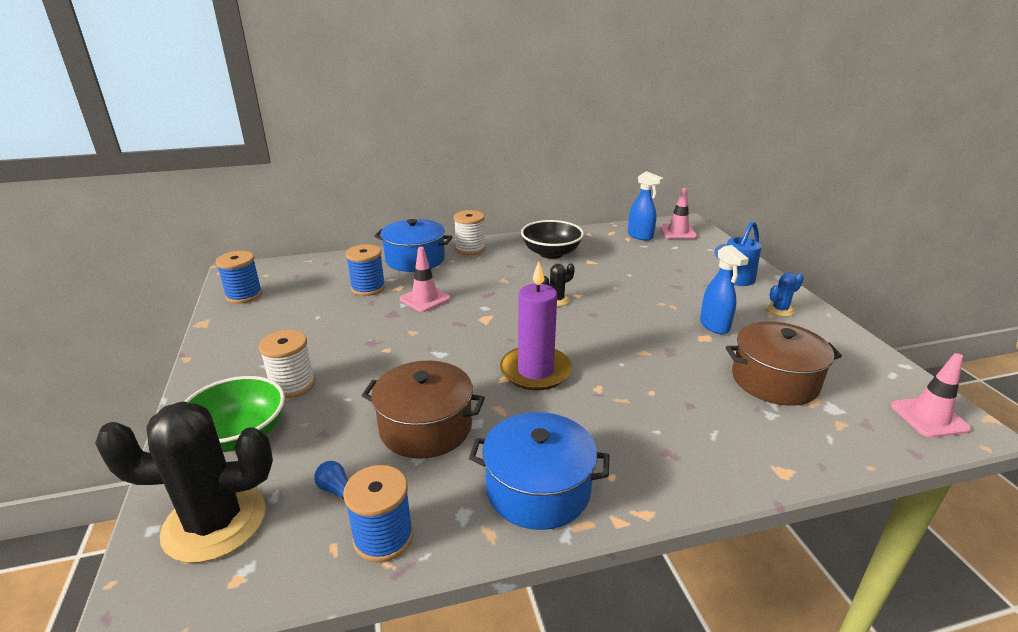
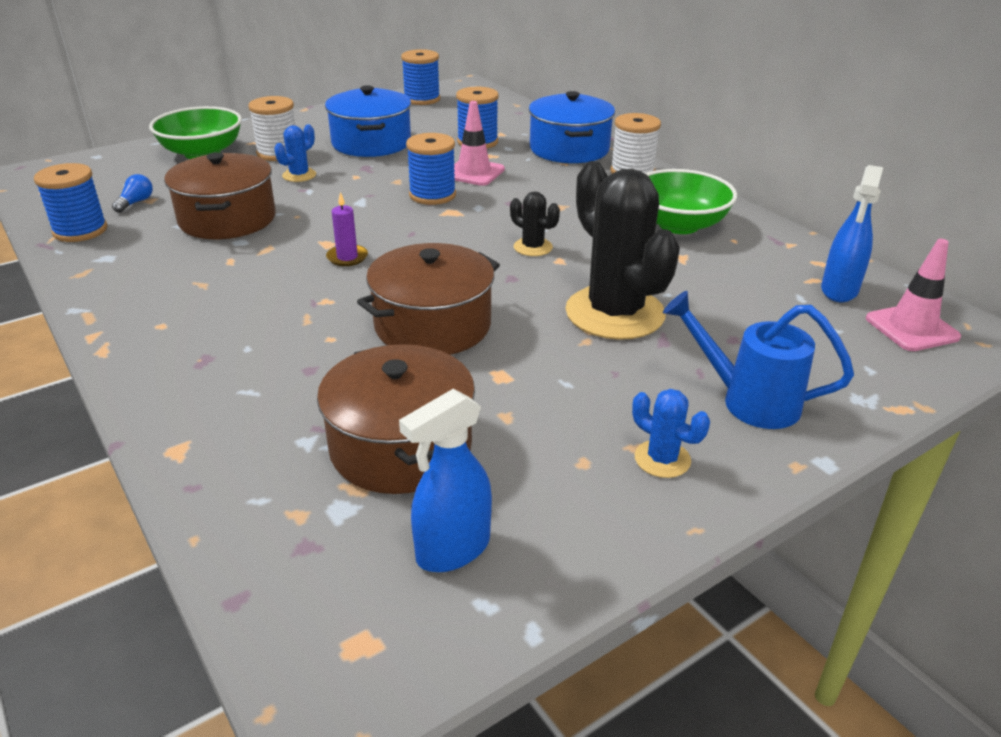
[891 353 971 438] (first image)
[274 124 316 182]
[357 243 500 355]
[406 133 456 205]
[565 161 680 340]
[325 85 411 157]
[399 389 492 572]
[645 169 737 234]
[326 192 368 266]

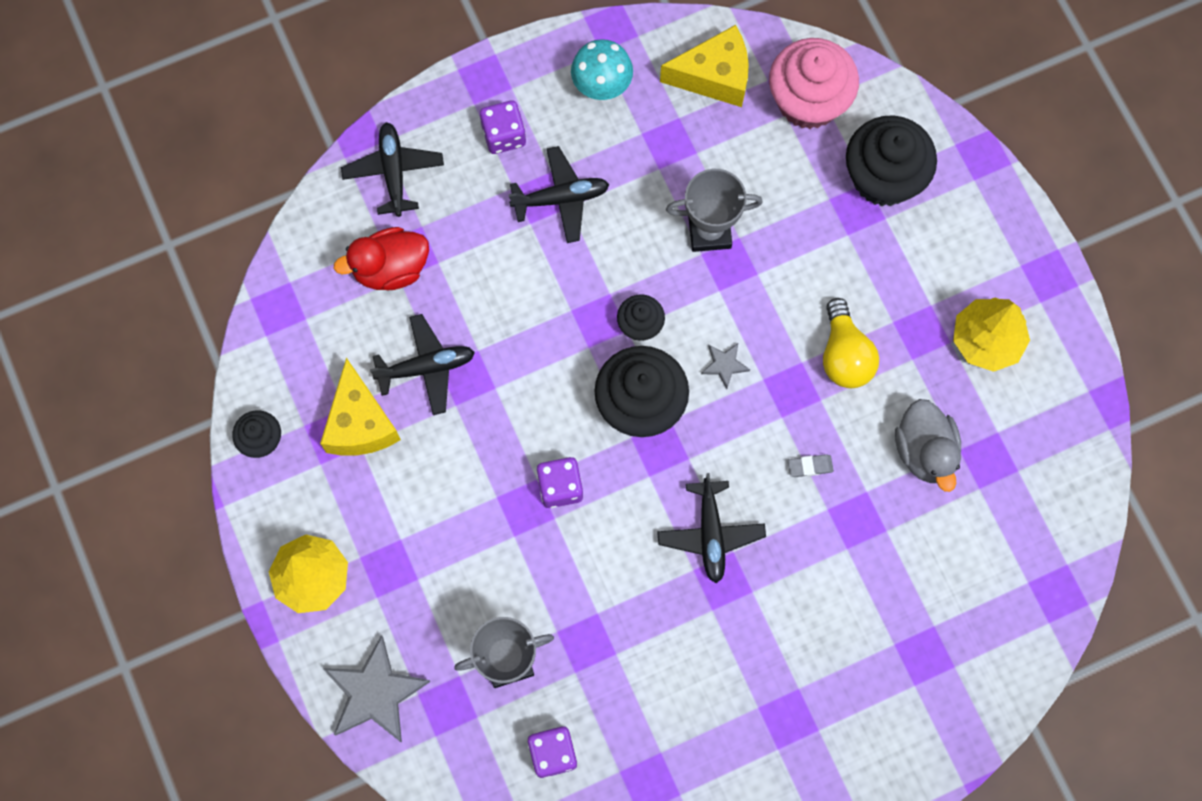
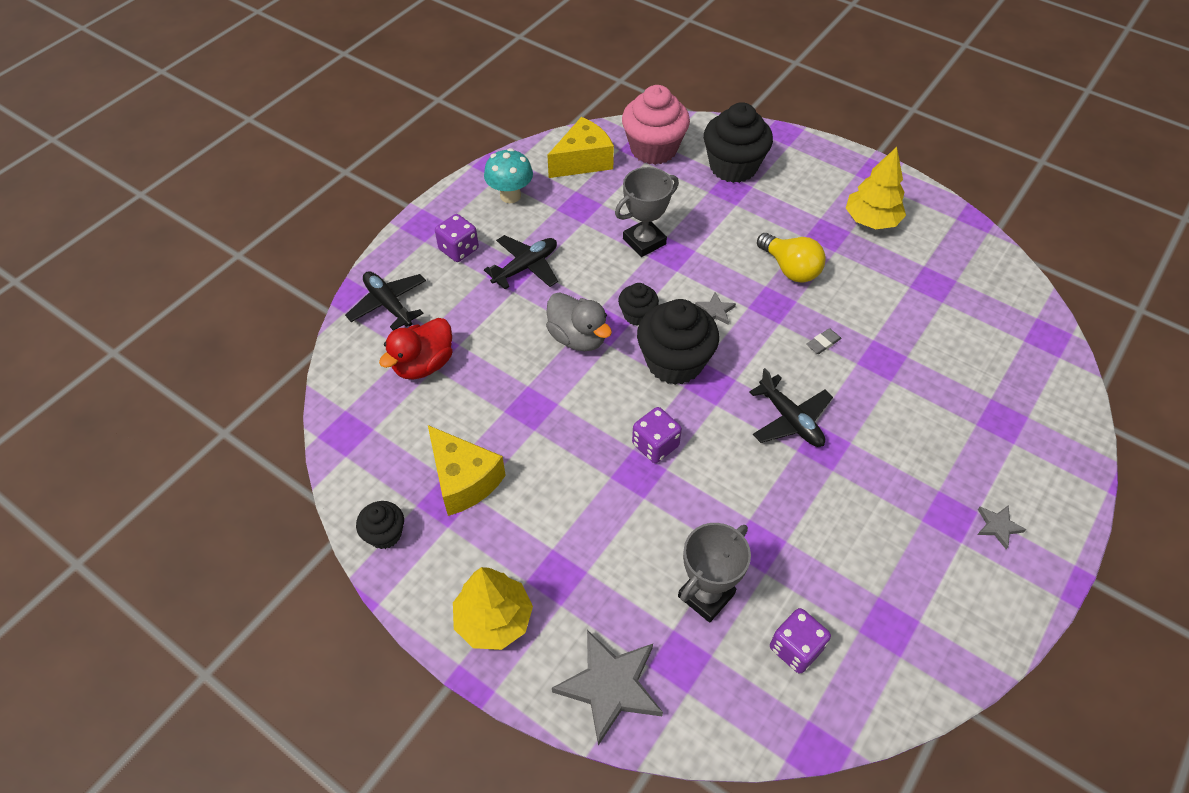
[370 314 475 415] (first image)
[977 505 1026 549]
[546 292 612 351]

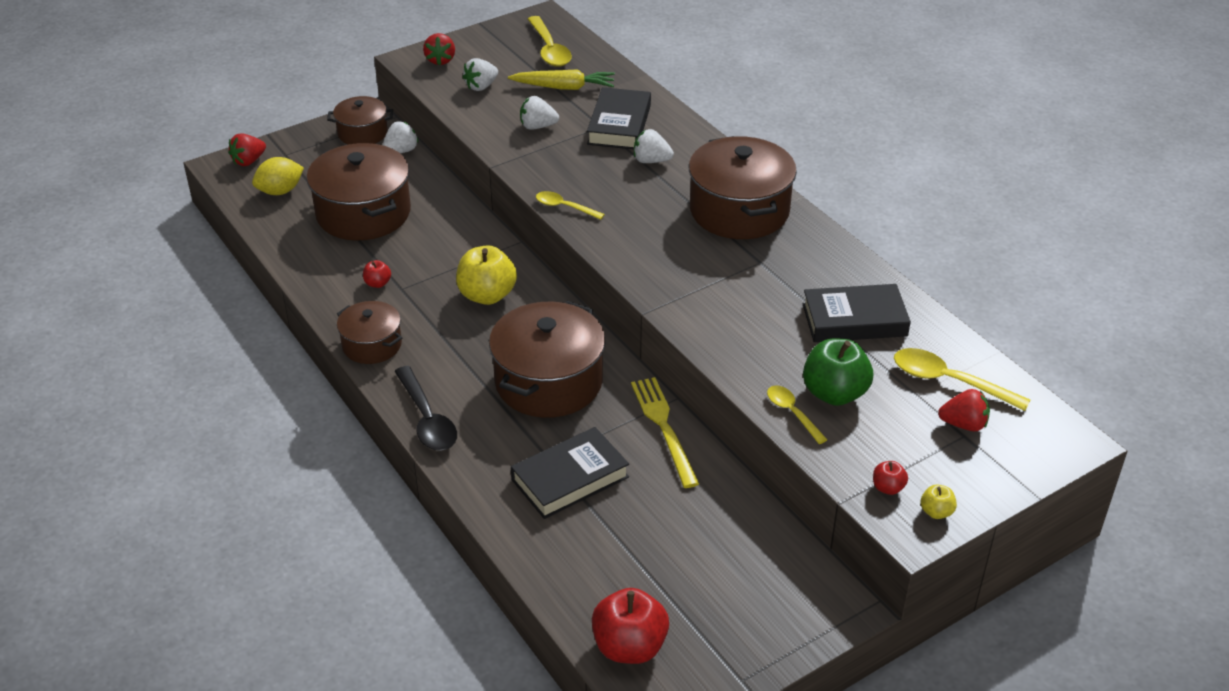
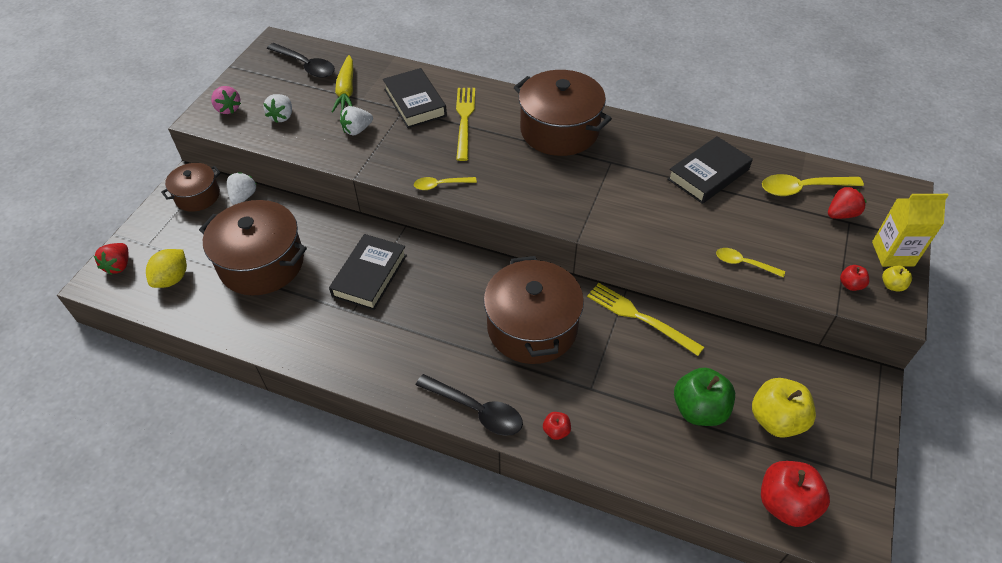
[337 301 402 364] (first image)
[872 194 948 267]
[543 412 571 440]
[752 378 816 438]
[329 234 407 310]
[674 368 735 426]
[456 88 475 161]
[211 86 241 114]
[267 43 335 77]
[331 55 353 112]

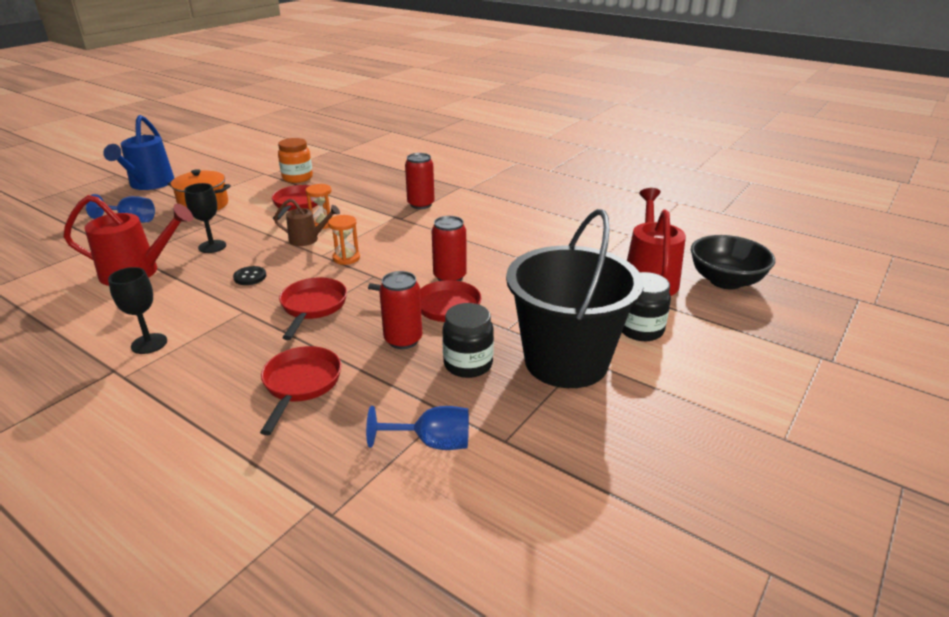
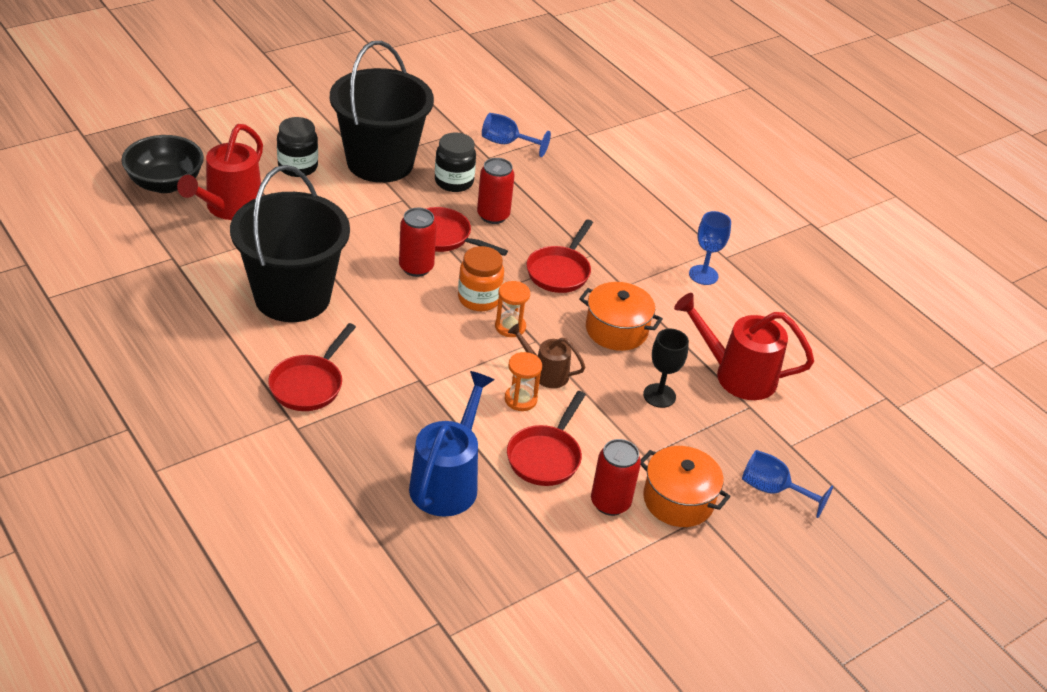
[230 165 350 322]
[409 371 495 517]
[268 323 356 411]
[458 246 504 311]
[591 439 641 516]
[579 282 663 351]
[689 211 731 285]

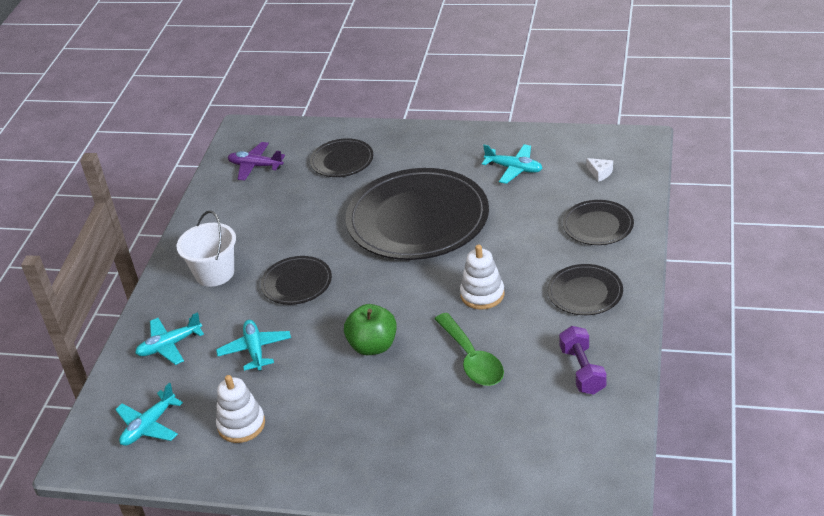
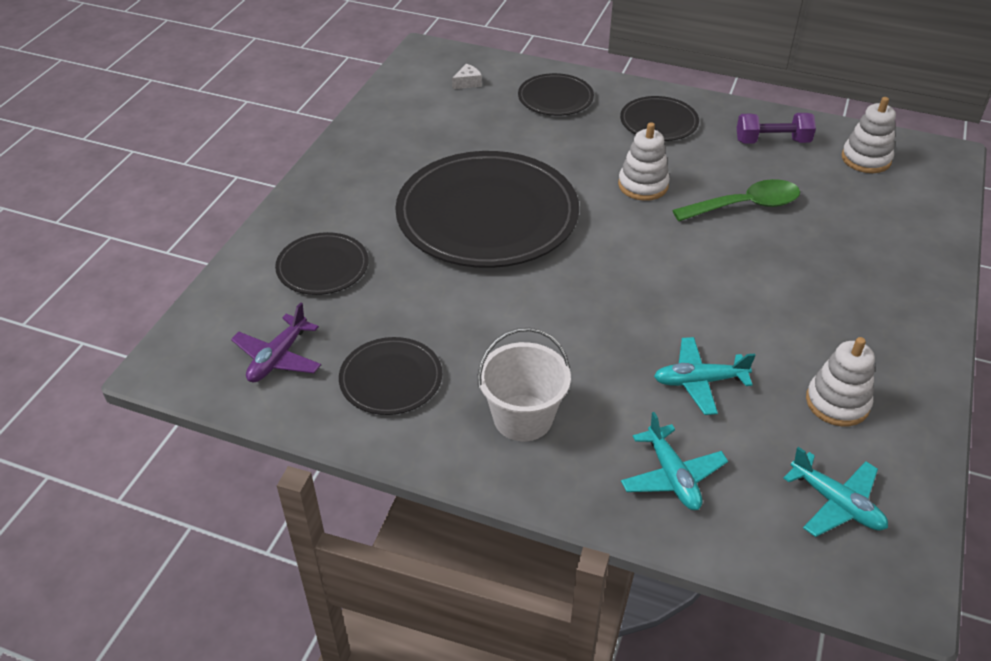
[344 304 397 355] (first image)
[482 144 543 184] (first image)
[841 97 896 173]
[339 337 442 415]

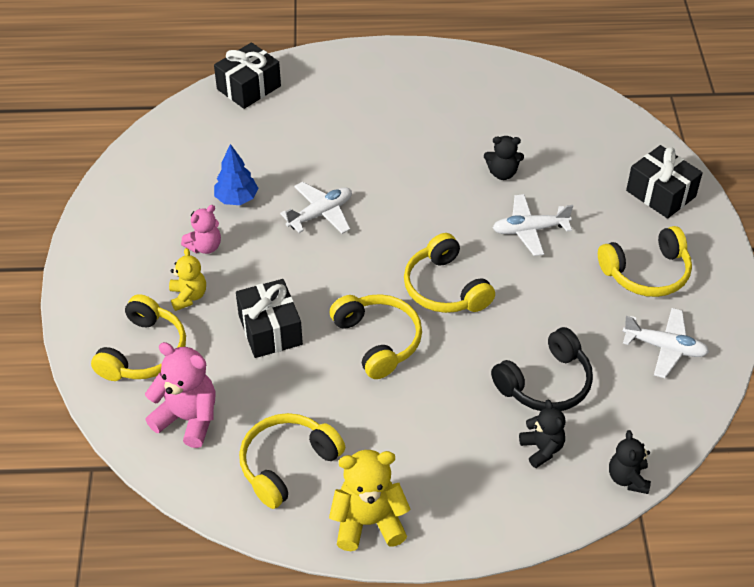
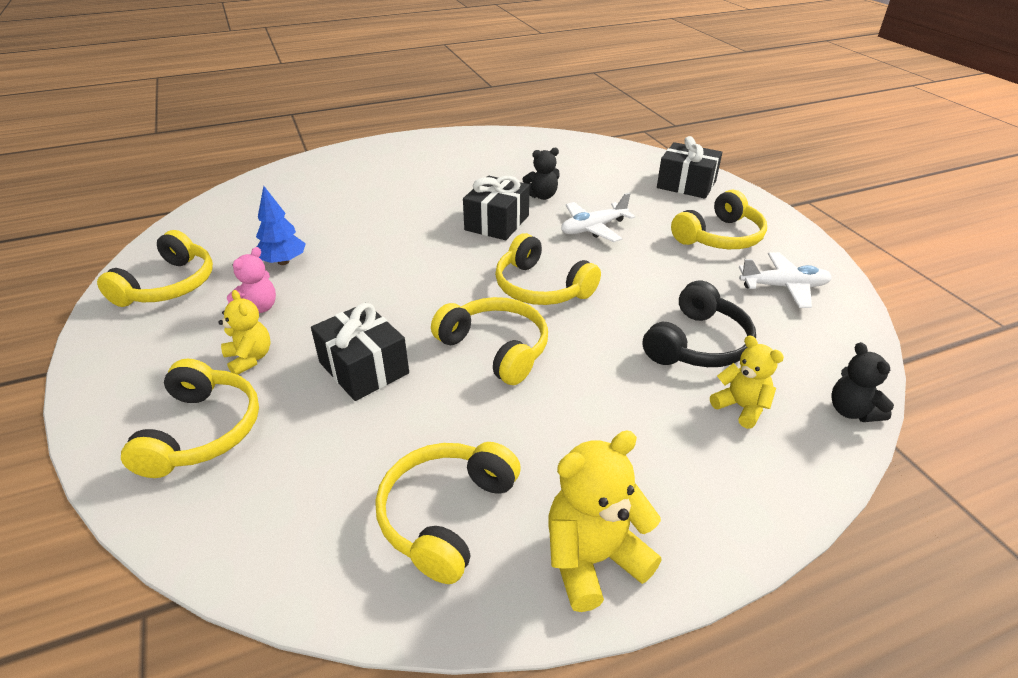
[145 342 215 448] (first image)
[280 182 352 234] (first image)
[97 230 213 307]
[463 176 530 240]
[710 335 784 429]

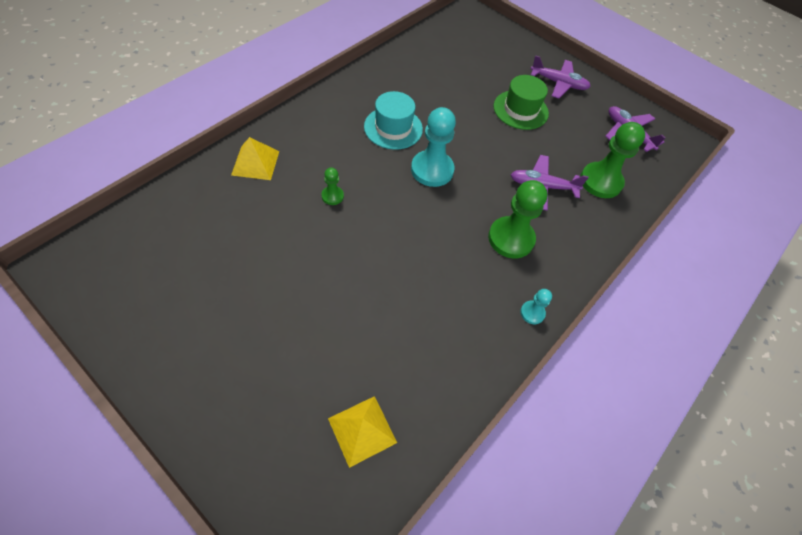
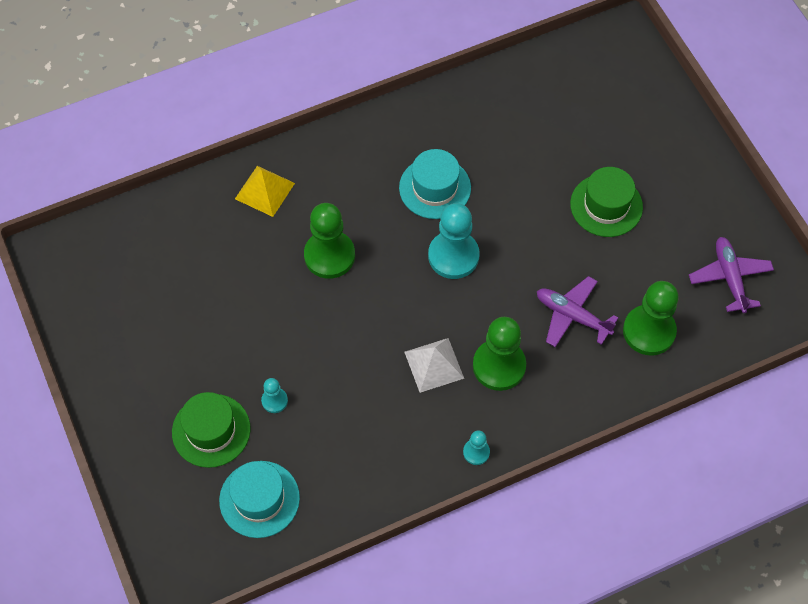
[531 55 591 99] (first image)
[172 392 251 468]
[261 378 288 413]
[404 338 464 393]
[219 461 300 538]
[304 203 355 279]

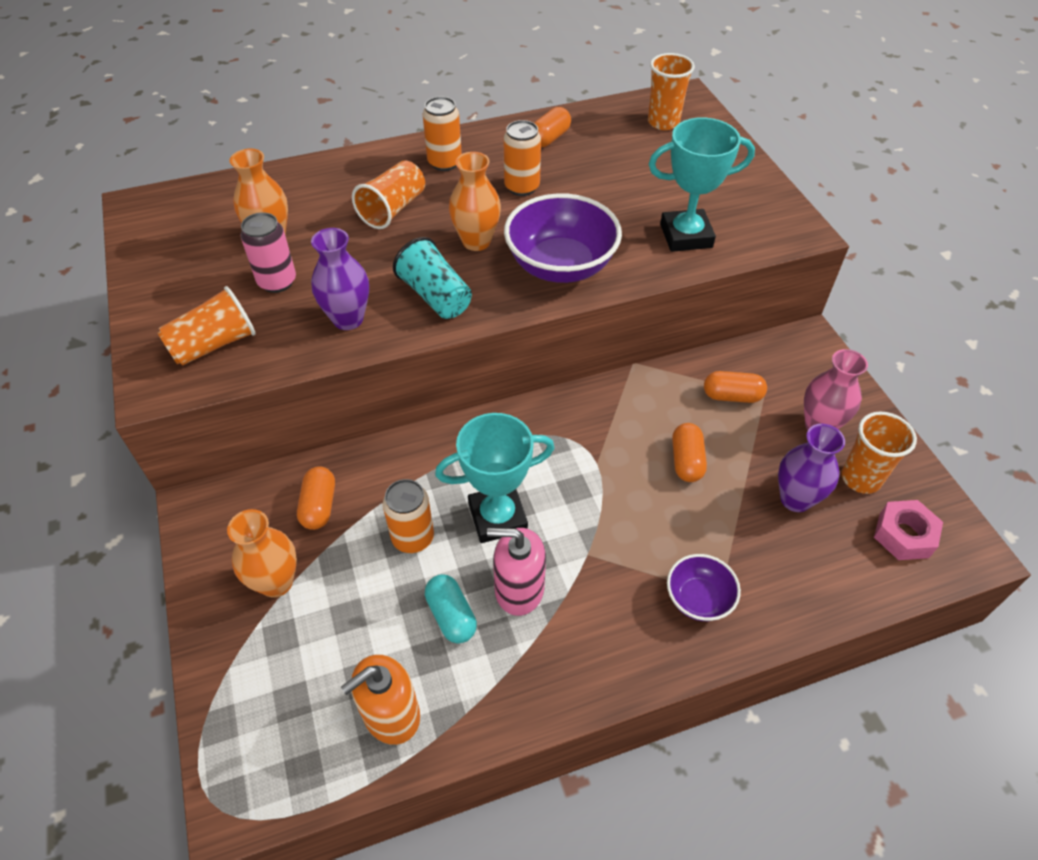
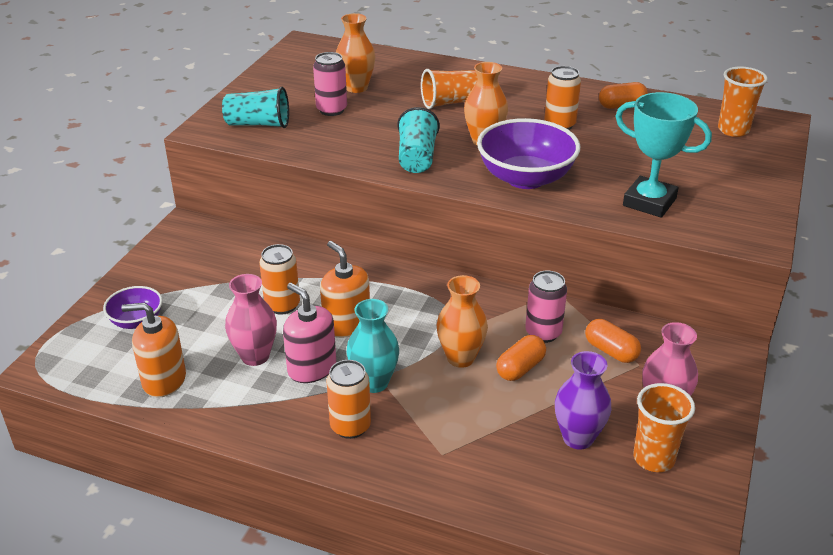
[297 466 335 530] (first image)
[311 228 369 330] (first image)
[874 500 943 560] (first image)
[346 299 399 393]
[525 271 567 343]
[437 275 488 368]
[326 360 371 439]
[103 286 162 329]
[225 274 277 366]
[320 241 370 338]
[222 87 289 128]

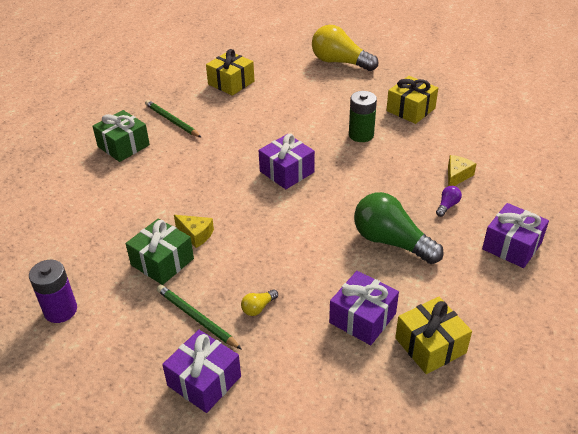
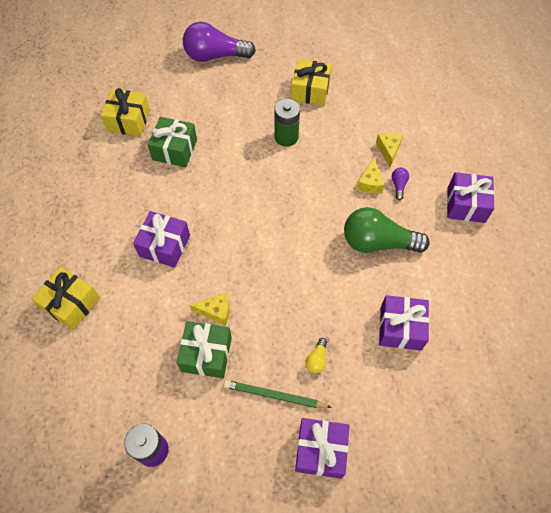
[145 100 202 138] (first image)
[357 158 385 193]
[147 117 197 167]
[133 211 190 268]
[32 267 100 330]
[183 22 256 62]

